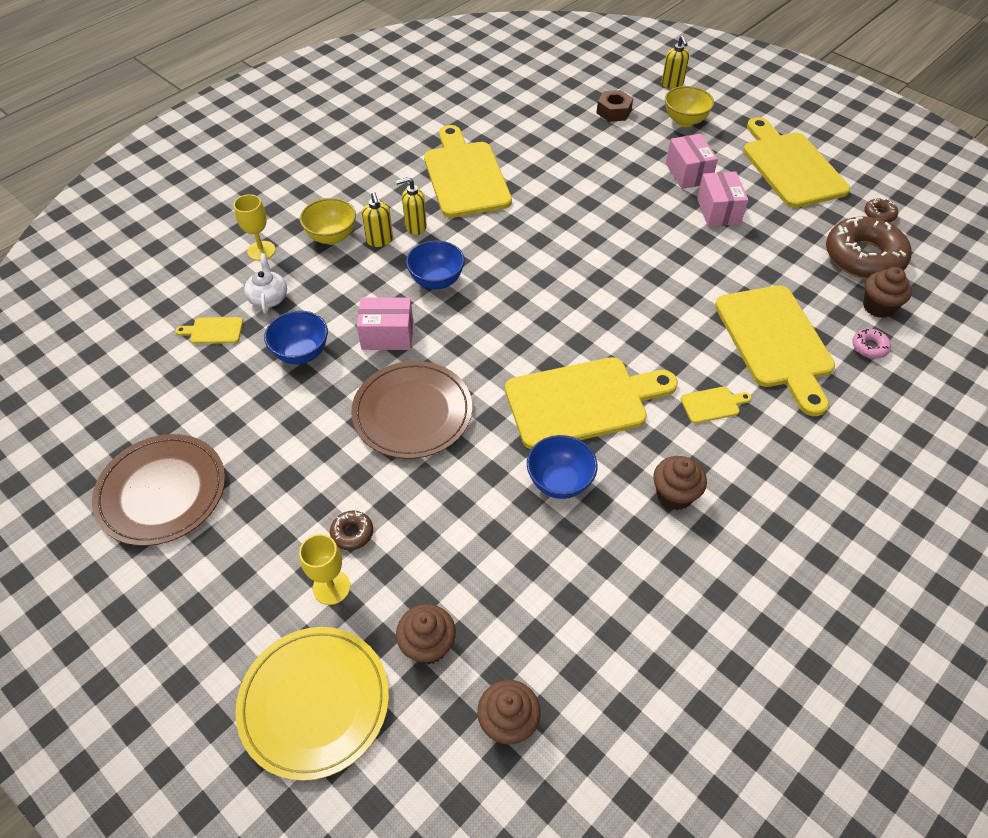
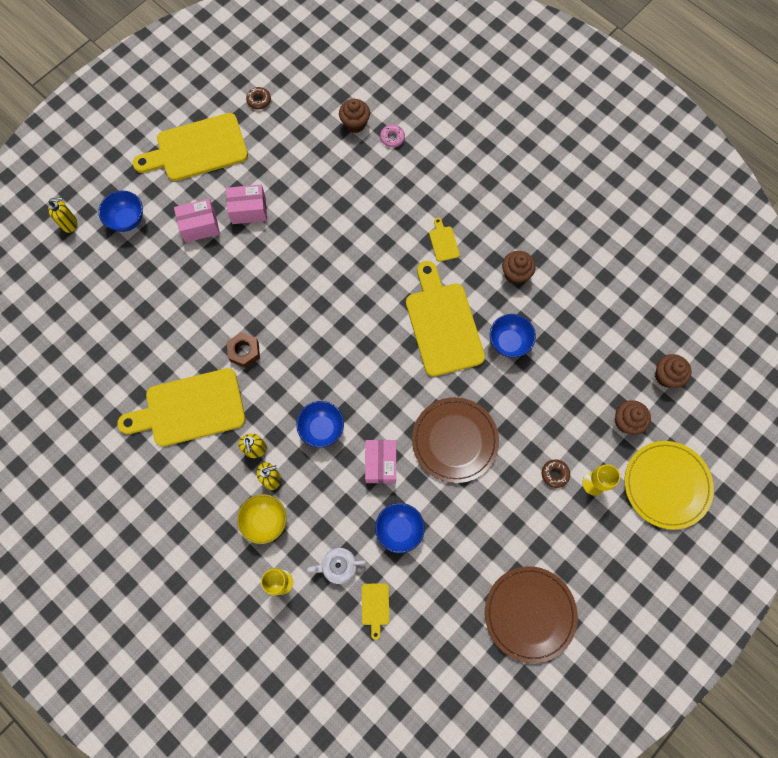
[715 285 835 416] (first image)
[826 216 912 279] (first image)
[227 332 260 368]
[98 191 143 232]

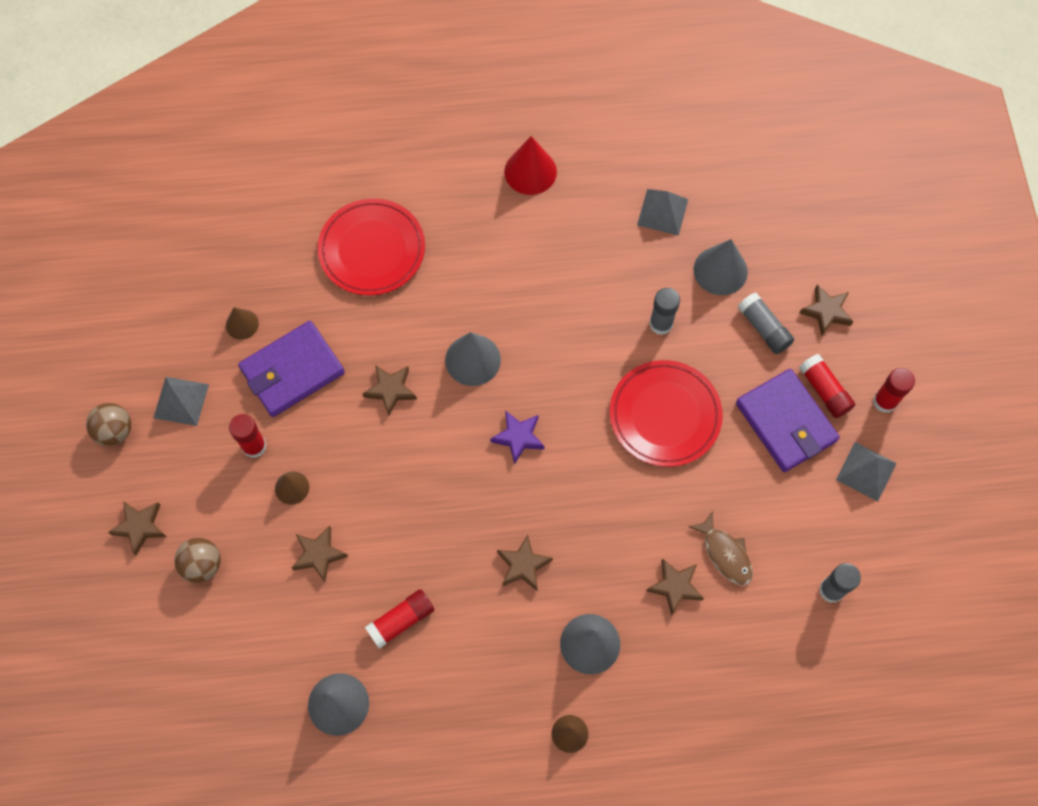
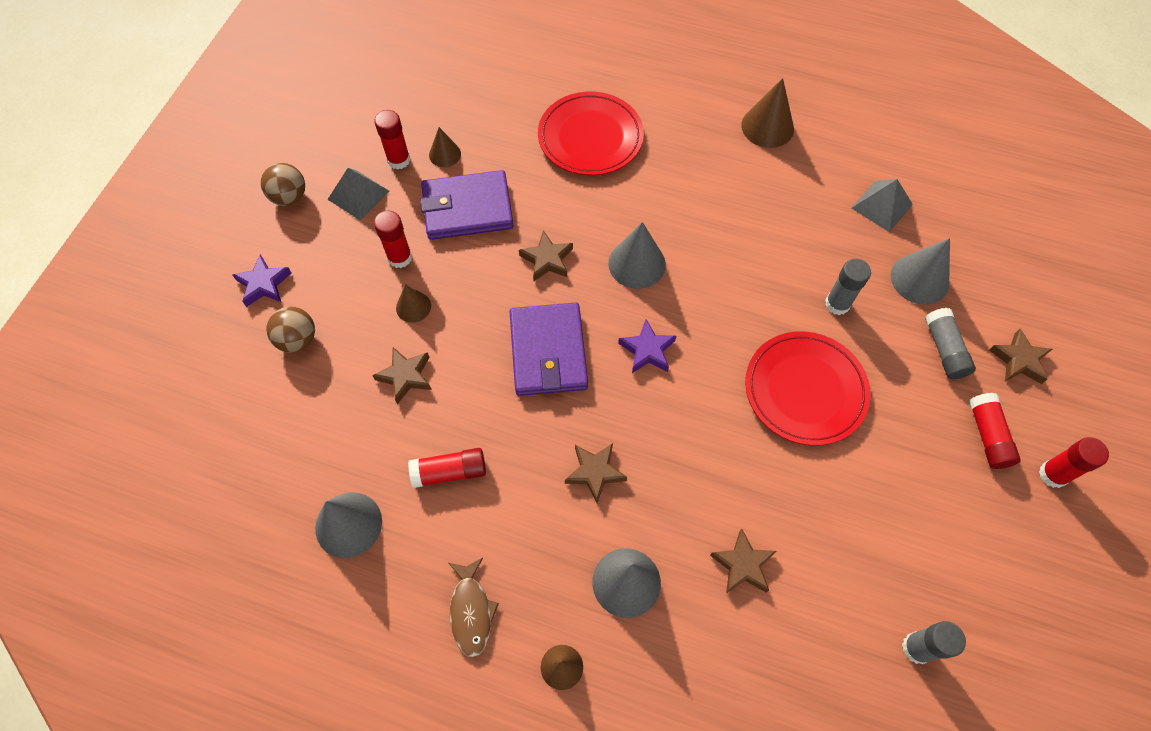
[836 442 897 501] (first image)
[374 110 410 170]
[449 558 499 657]
[510 303 588 396]
[233 254 292 307]
[741 78 794 148]

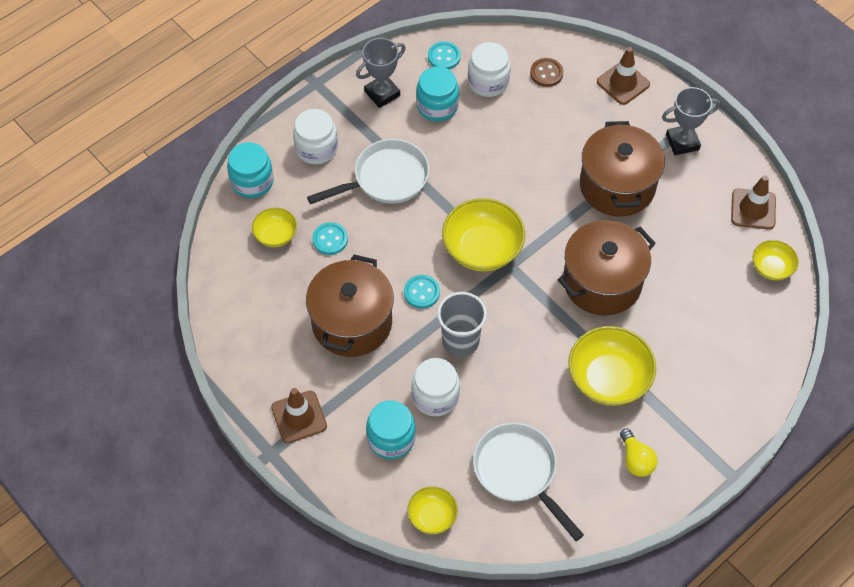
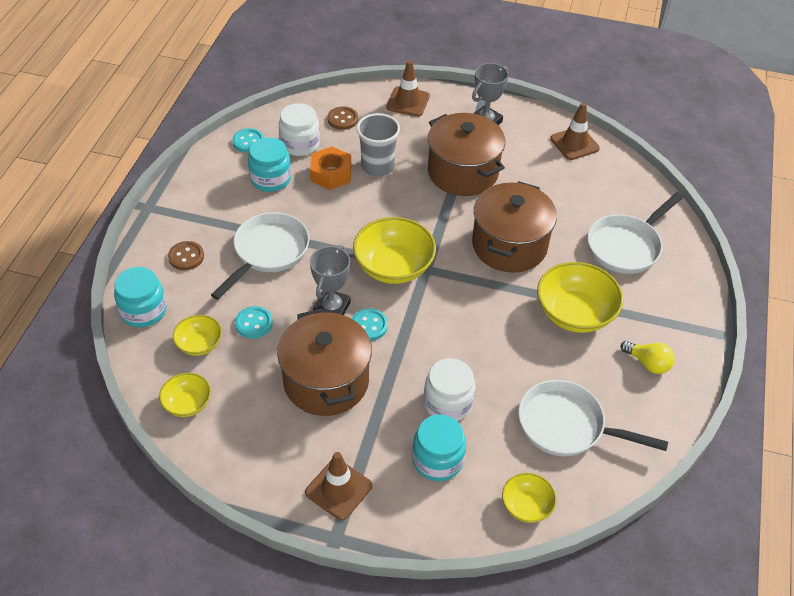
[310 147 351 190]
[587 192 684 274]
[310 245 351 315]
[357 113 400 176]
[159 373 211 417]
[168 241 204 270]

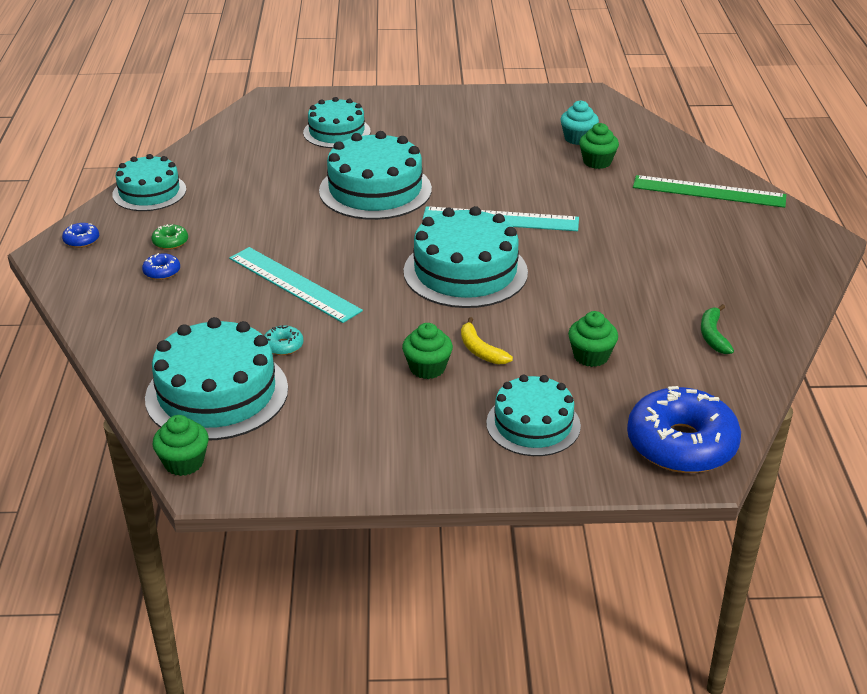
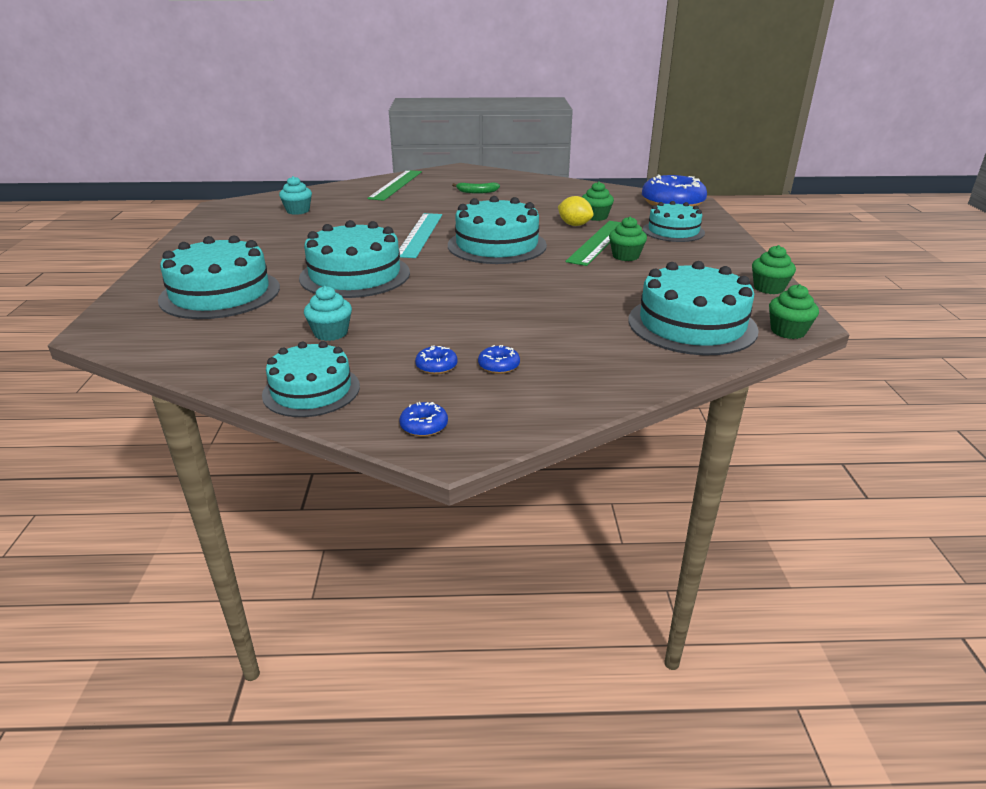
[229 247 363 323] (first image)
[264 325 304 355] (first image)
[304 286 352 341]
[558 196 593 226]
[752 245 796 294]
[452 183 500 194]
[565 221 622 266]
[415 345 458 374]
[158 235 280 319]

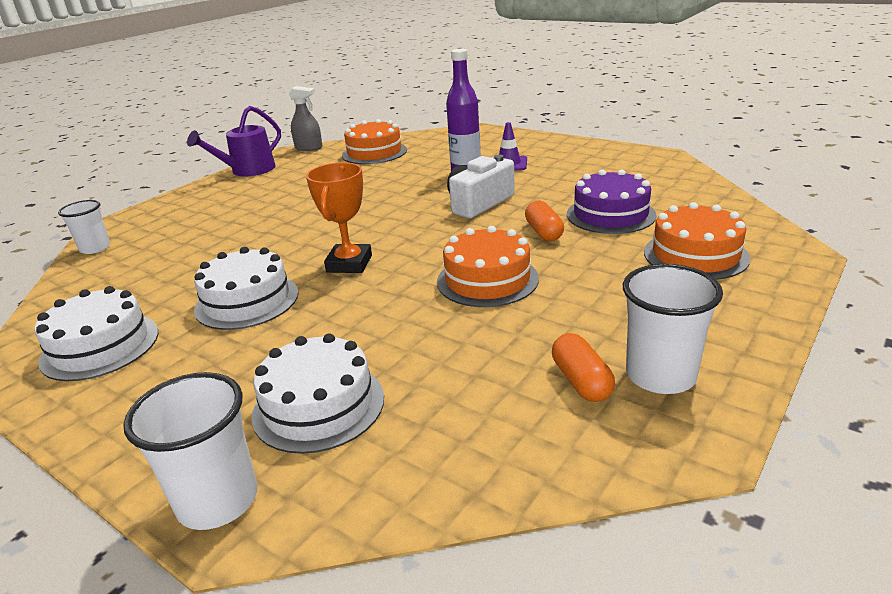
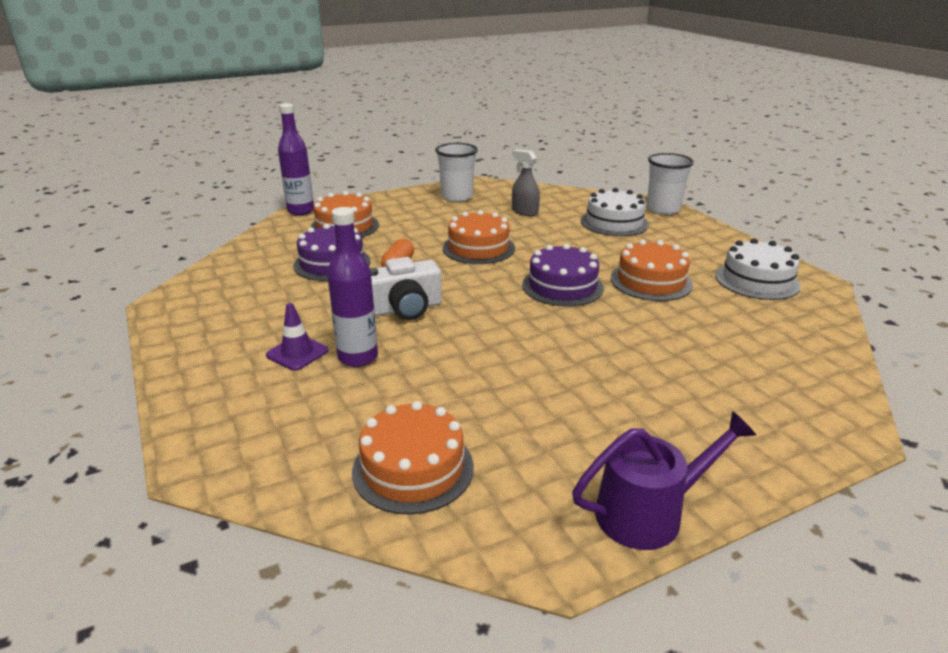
[58 200 110 254] (first image)
[552 333 615 402] (first image)
[278 103 314 215]
[512 149 540 216]
[522 244 604 307]
[611 239 693 301]

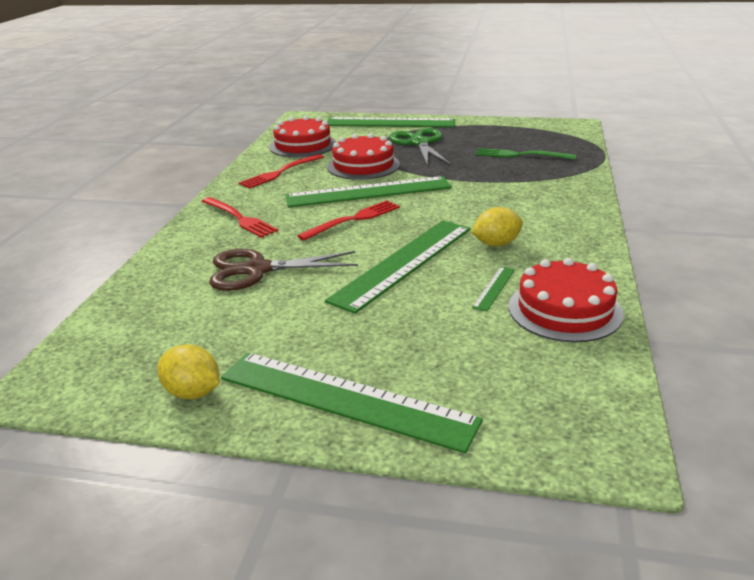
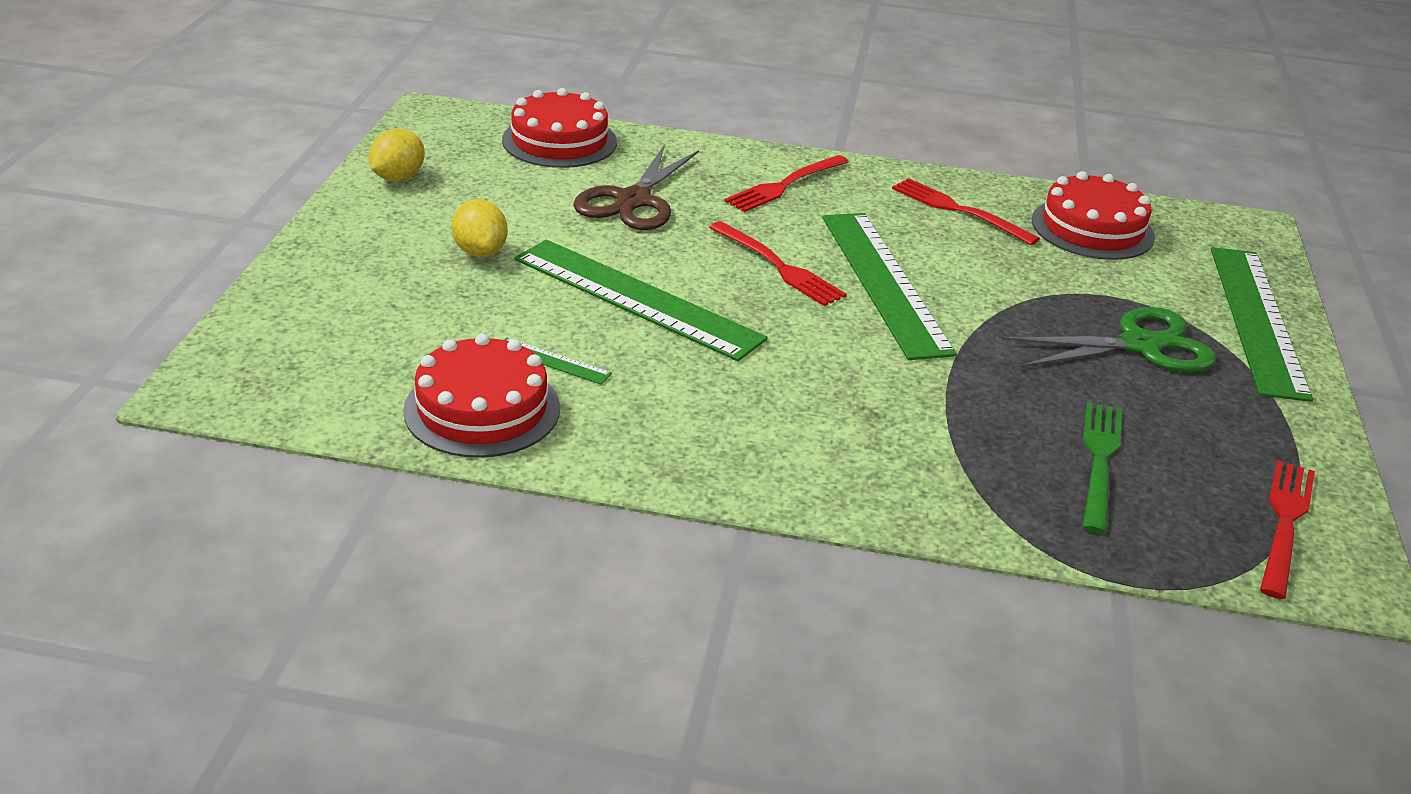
[221 352 483 453] (first image)
[1260 460 1315 599]
[502 88 617 168]
[452 200 508 257]
[573 144 699 230]

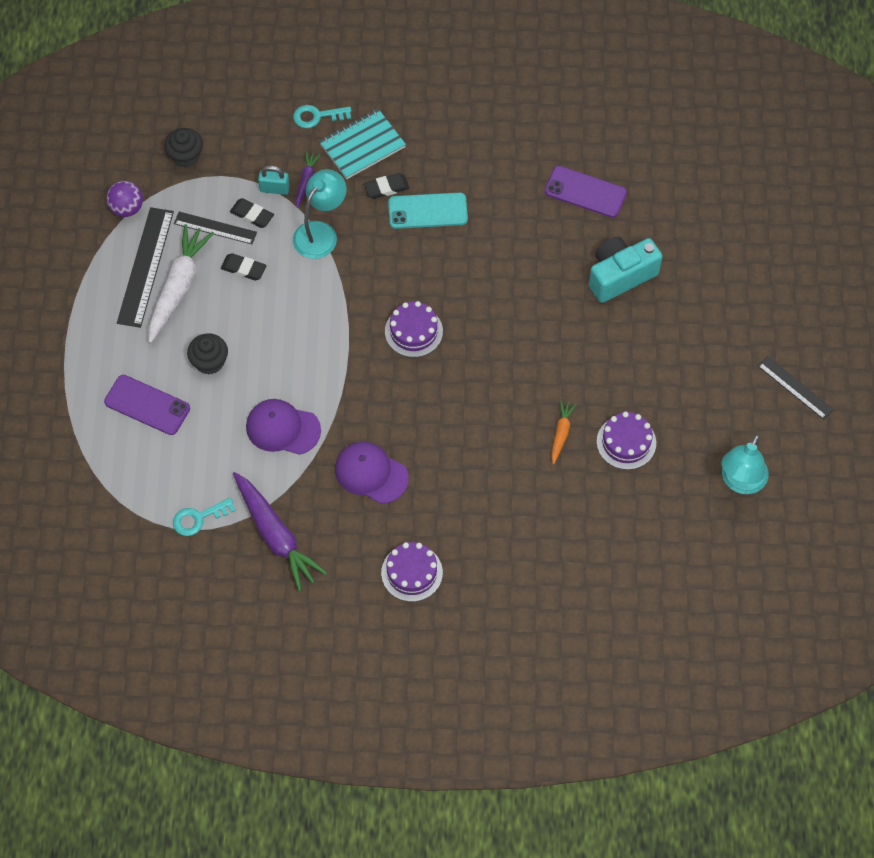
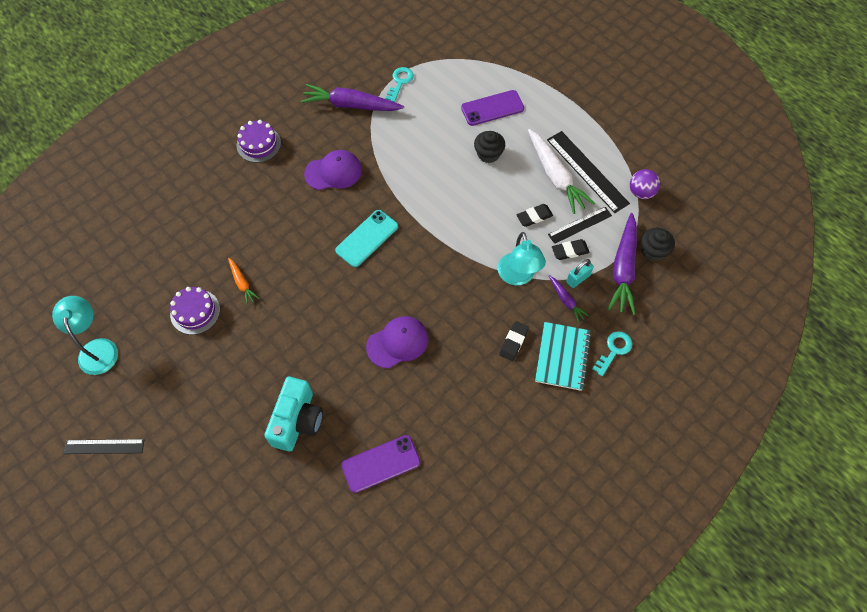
[385 301 443 357] (first image)
[608 213 637 315]
[366 316 429 368]
[335 210 398 267]

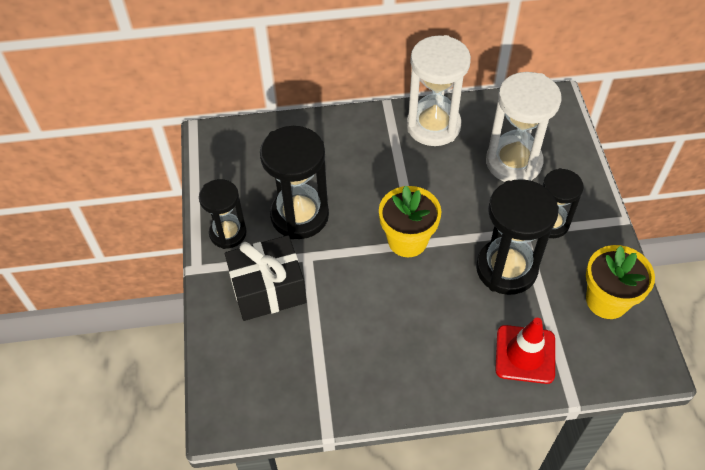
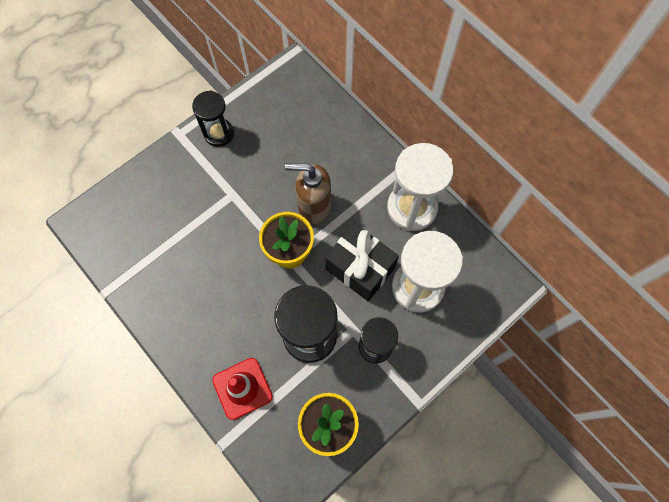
[260 126 329 239] (first image)
[285 163 331 224]
[325 223 399 301]

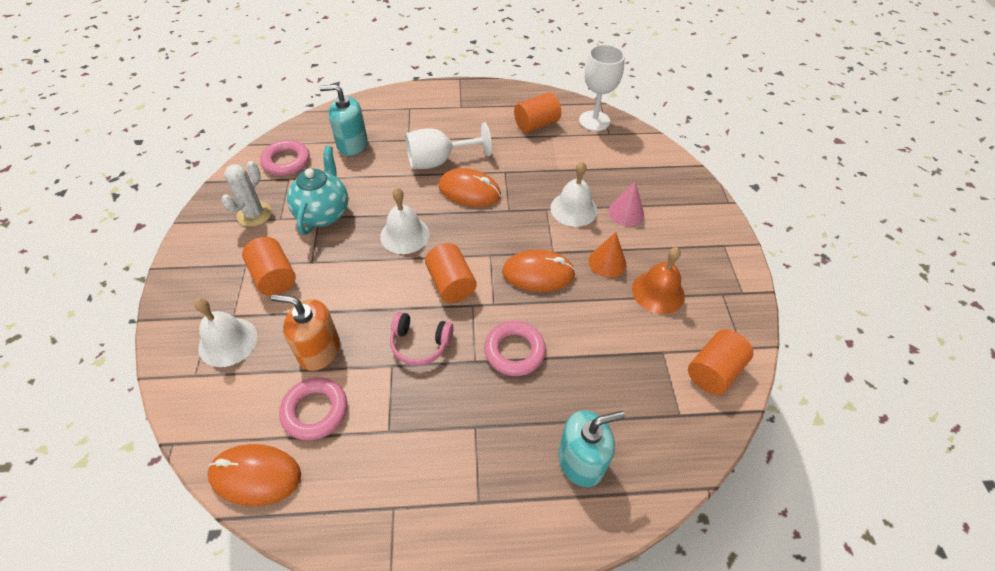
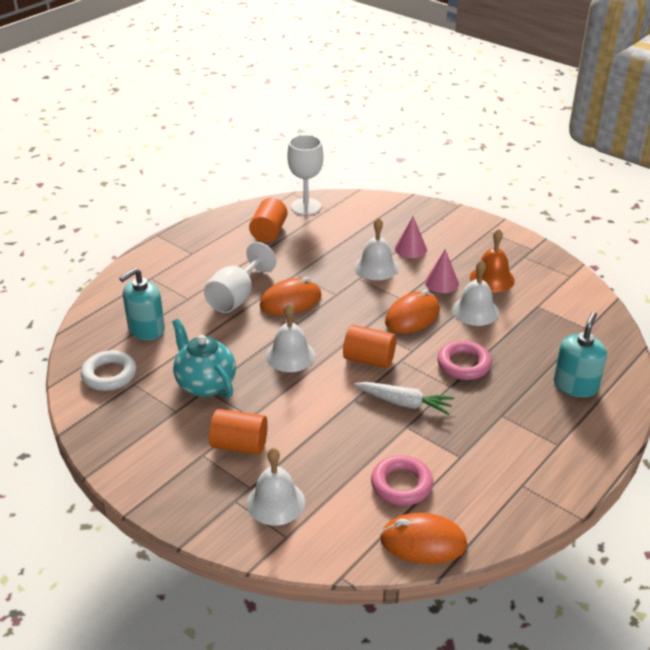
[221 161 272 227] (first image)
[271 294 340 371] (first image)
[688 330 753 395] (first image)
[452 260 499 326]
[354 382 454 415]
[81 350 137 391]
[425 249 459 293]
[380 513 467 564]

